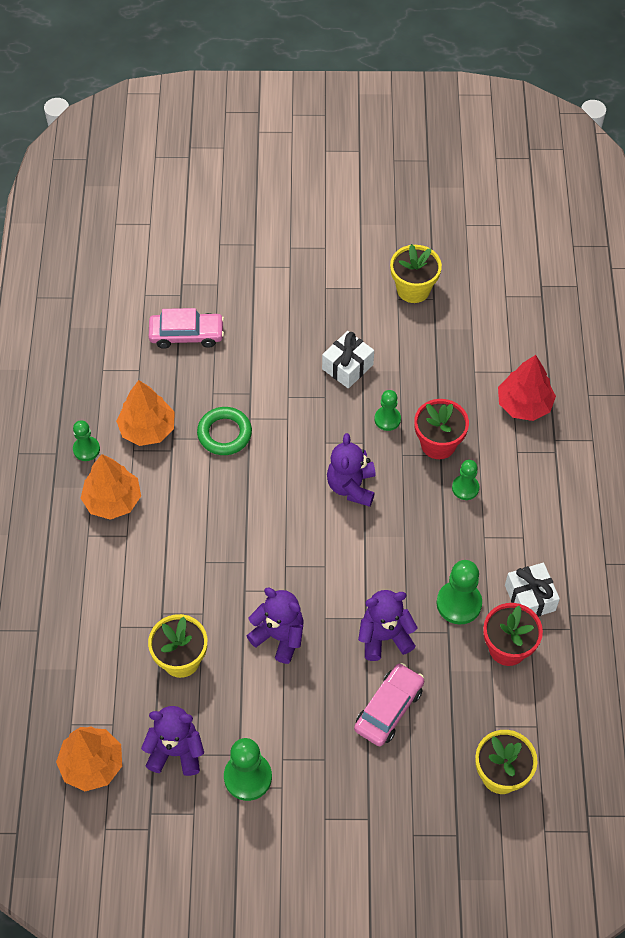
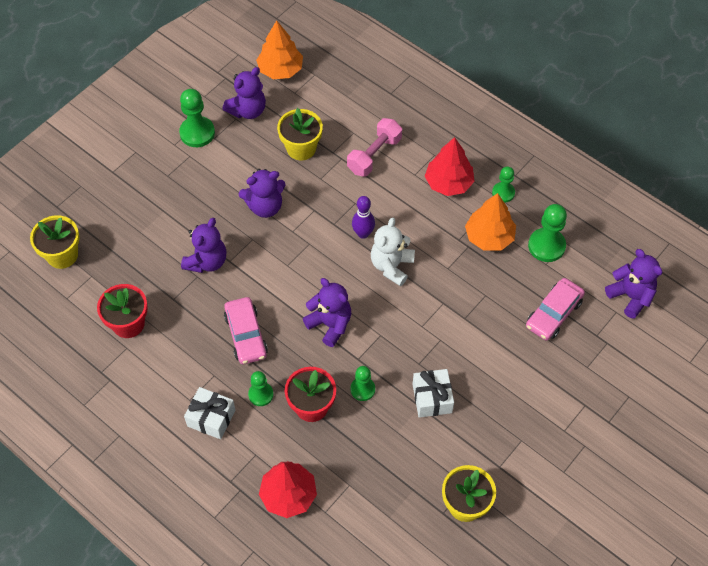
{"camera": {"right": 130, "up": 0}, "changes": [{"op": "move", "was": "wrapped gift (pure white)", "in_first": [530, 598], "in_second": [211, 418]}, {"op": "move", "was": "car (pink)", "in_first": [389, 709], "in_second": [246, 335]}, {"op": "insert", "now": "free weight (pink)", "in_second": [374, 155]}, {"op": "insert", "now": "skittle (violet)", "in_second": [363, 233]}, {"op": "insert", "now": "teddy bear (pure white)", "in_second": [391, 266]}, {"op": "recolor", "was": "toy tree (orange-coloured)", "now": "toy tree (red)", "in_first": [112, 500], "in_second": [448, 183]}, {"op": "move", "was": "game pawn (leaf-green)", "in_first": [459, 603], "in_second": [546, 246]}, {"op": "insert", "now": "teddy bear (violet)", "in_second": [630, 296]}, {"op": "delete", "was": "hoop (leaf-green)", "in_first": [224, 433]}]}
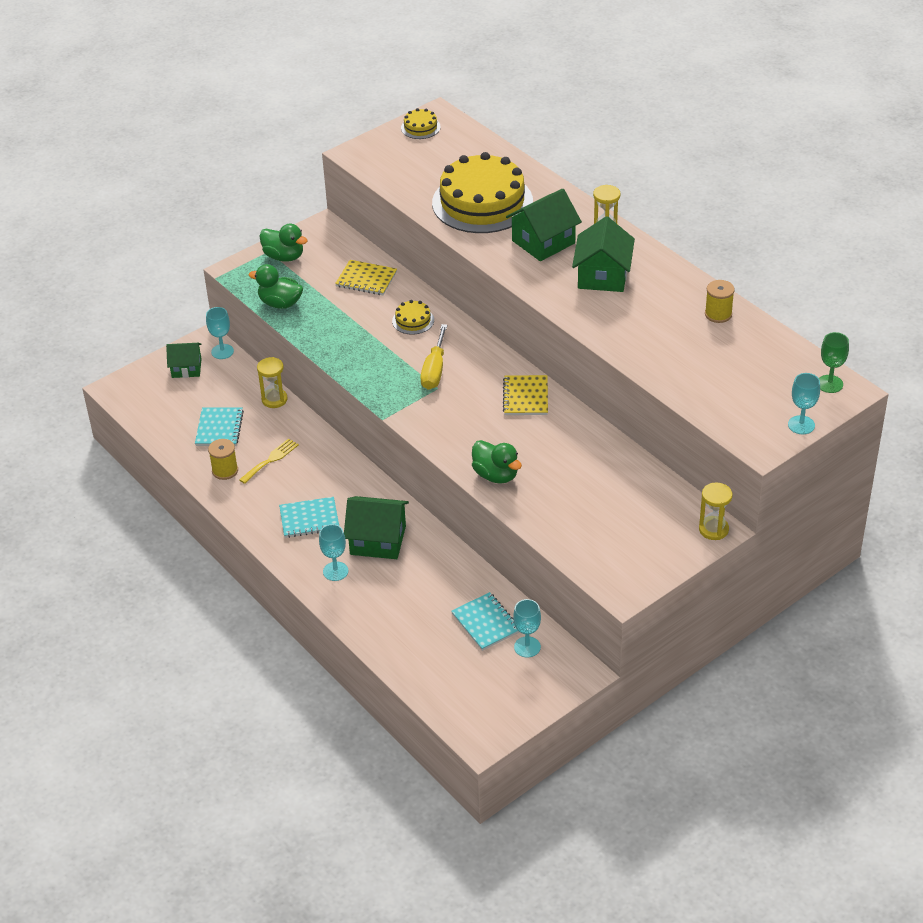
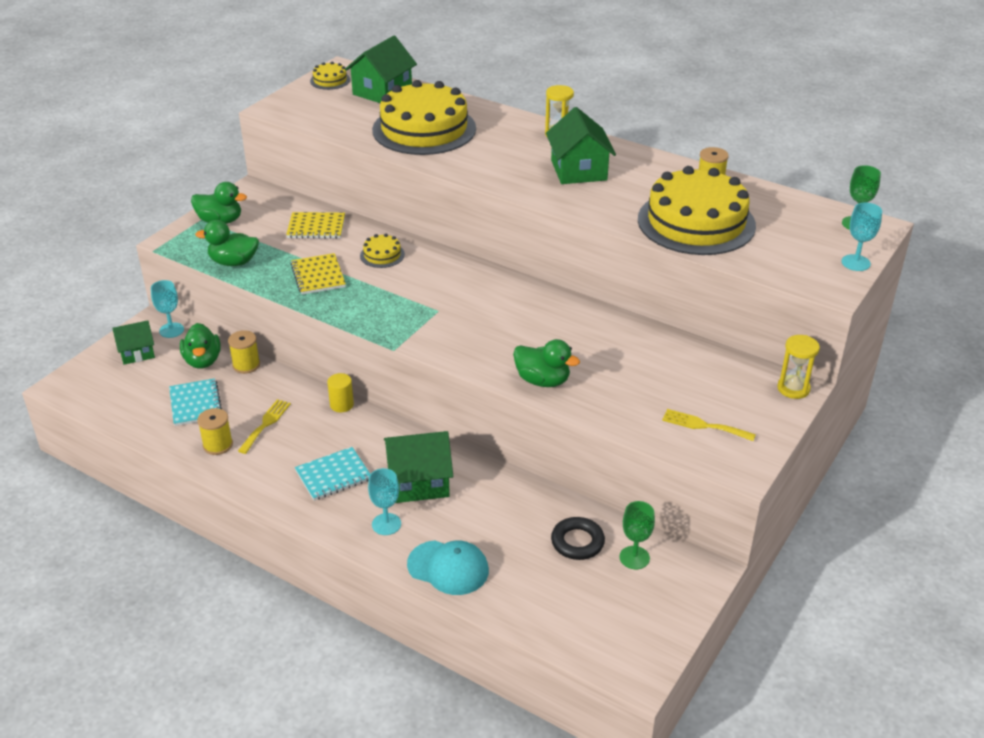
{"camera": {"right": -20, "up": -5}, "changes": [{"op": "insert", "now": "rubber duck (leaf-green)", "in_second": [203, 361]}, {"op": "replace", "was": "hourglass (yellow)", "now": "reel of thread (yellow)", "in_first": [274, 399], "in_second": [246, 365]}, {"op": "move", "was": "exercise book (yellow)", "in_first": [525, 397], "in_second": [318, 276]}, {"op": "insert", "now": "solid cylinder (yellow)", "in_second": [341, 405]}, {"op": "move", "was": "toy house (leaf-green)", "in_first": [543, 242], "in_second": [382, 91]}, {"op": "insert", "now": "cap (aqua)", "in_second": [448, 568]}, {"op": "replace", "was": "exercise book (aqua)", "now": "hoop (jet-black)", "in_first": [486, 623], "in_second": [577, 542]}, {"op": "recolor", "was": "goblet (aqua)", "now": "goblet (leaf-green)", "in_first": [527, 647], "in_second": [634, 557]}, {"op": "insert", "now": "gateau (yellow)", "in_second": [696, 222]}, {"op": "insert", "now": "fork (yellow)", "in_second": [704, 425]}, {"op": "delete", "was": "screwdriver (yellow)", "in_first": [434, 370]}]}
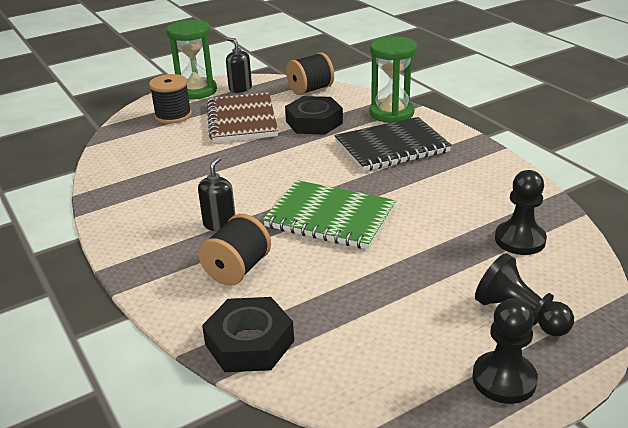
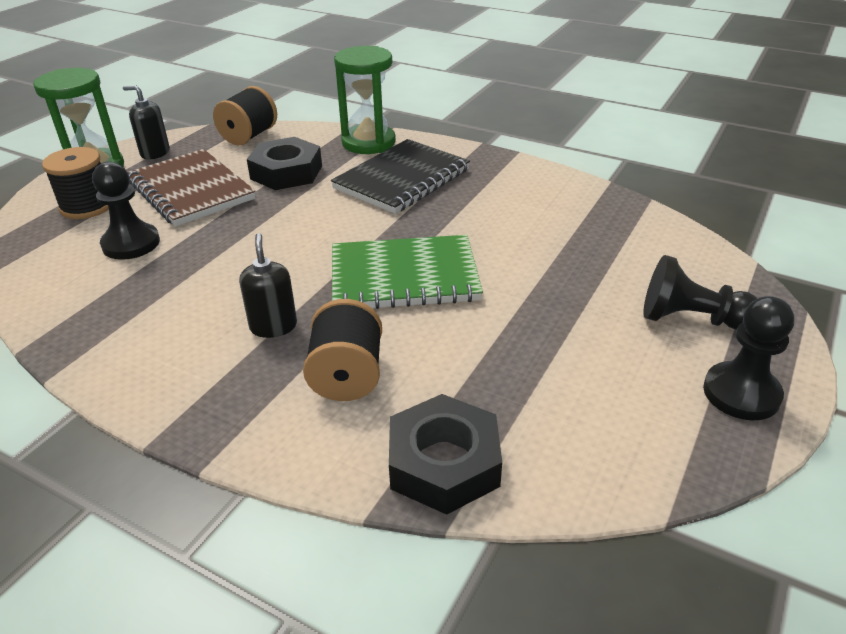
{"camera": {"right": -30, "up": 5}, "changes": [{"op": "move", "was": "game pawn (jet-black)", "in_first": [520, 240], "in_second": [131, 244]}]}
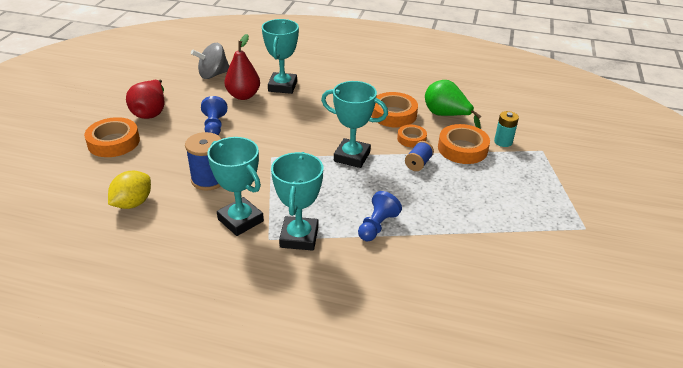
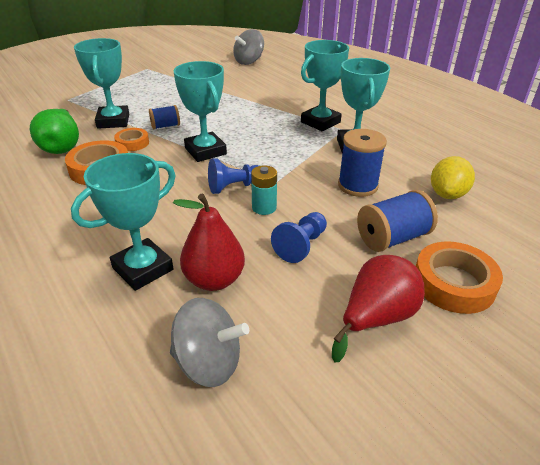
{"camera": {"right": -140, "up": 0}, "changes": [{"op": "replace", "was": "sticky tape (orange-coloured)", "now": "award cup (aqua)", "in_first": [462, 149], "in_second": [113, 121]}, {"op": "move", "was": "game pawn (royal blue)", "in_first": [377, 226], "in_second": [234, 187]}, {"op": "insert", "now": "spinning top (gray)", "in_second": [249, 62]}, {"op": "move", "was": "battery (aqua)", "in_first": [503, 142], "in_second": [264, 207]}, {"op": "insert", "now": "reel of thread (royal blue)", "in_second": [392, 238]}, {"op": "rotate", "was": "toy lemon (yellow)", "in_first": [133, 203], "in_second": [447, 194], "clockwise": -45}]}
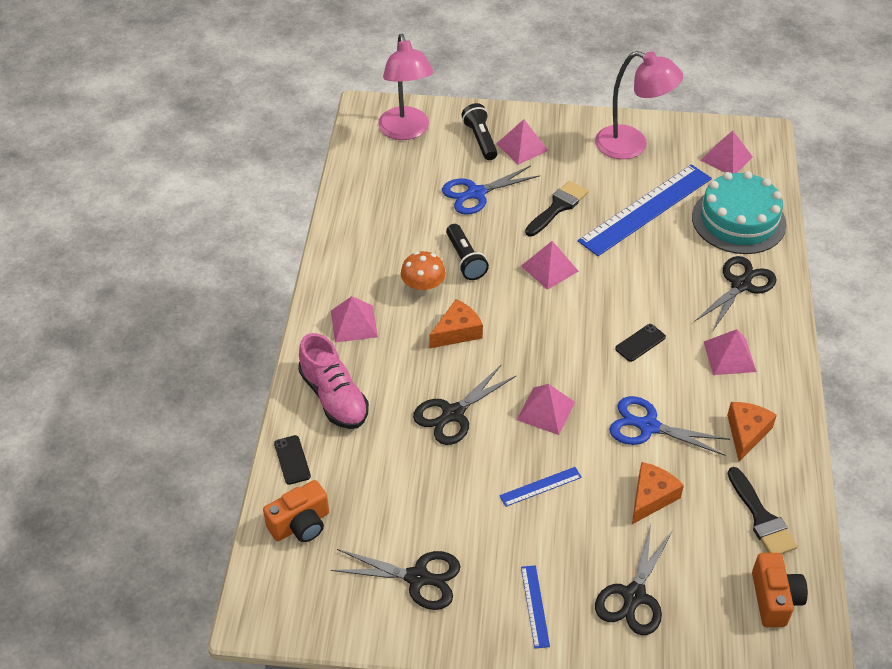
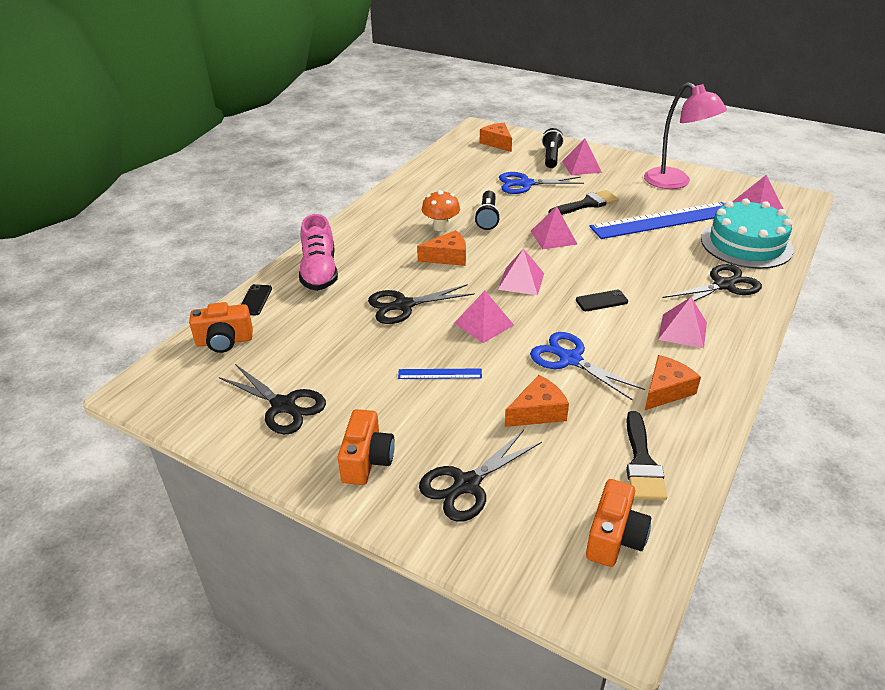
{"camera": {"right": 25, "up": -10}, "changes": [{"op": "replace", "was": "measuring stick (royal blue)", "now": "compact camera (orange-coloured)", "in_first": [535, 606], "in_second": [367, 460]}, {"op": "replace", "was": "lamp (pink)", "now": "cheese wedge (orange-coloured)", "in_first": [406, 131], "in_second": [497, 143]}, {"op": "move", "was": "pyramid shape (pink)", "in_first": [354, 323], "in_second": [521, 281]}]}
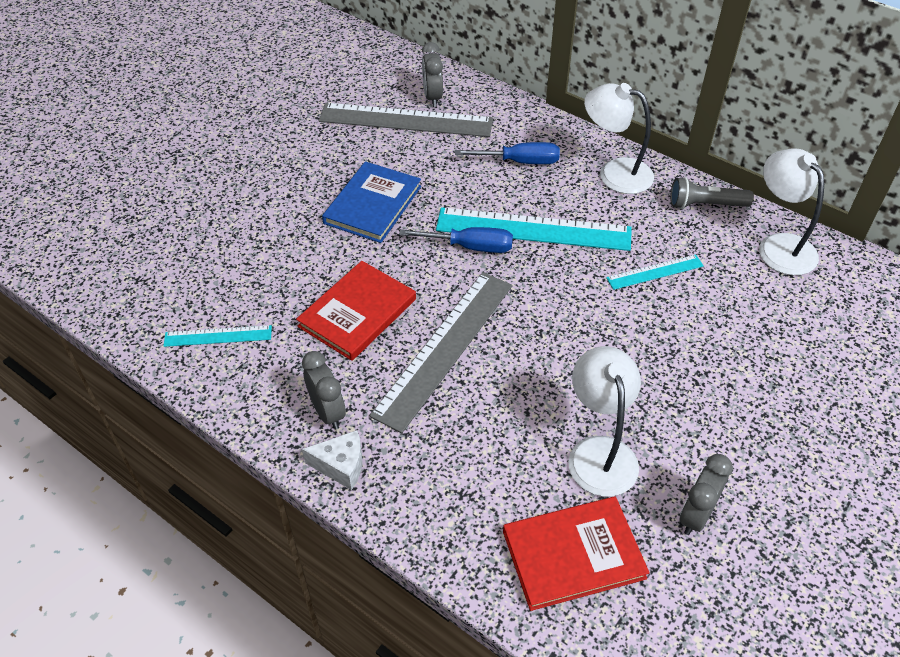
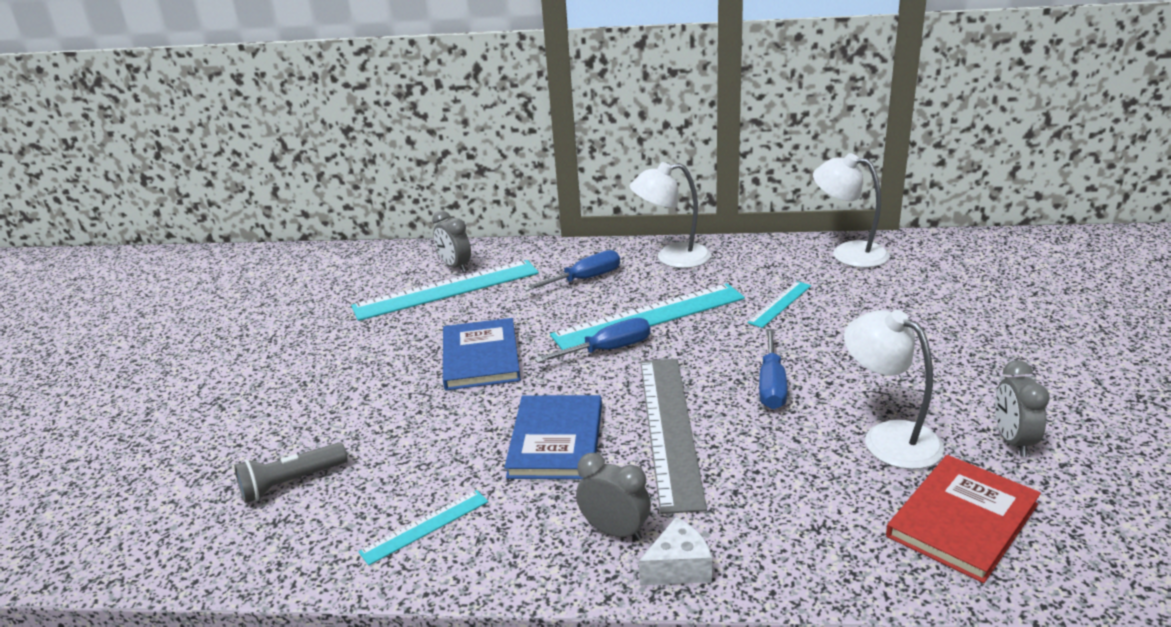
{"camera": {"right": -30, "up": -20}, "changes": [{"op": "move", "was": "flashlight (gray)", "in_first": [705, 205], "in_second": [291, 483]}, {"op": "recolor", "was": "measuring stick (gray)", "now": "measuring stick (aqua)", "in_first": [406, 120], "in_second": [447, 290]}, {"op": "recolor", "was": "book (red)", "now": "book (royal blue)", "in_first": [357, 313], "in_second": [556, 441]}, {"op": "insert", "now": "screwdriver (royal blue)", "in_second": [771, 385]}]}
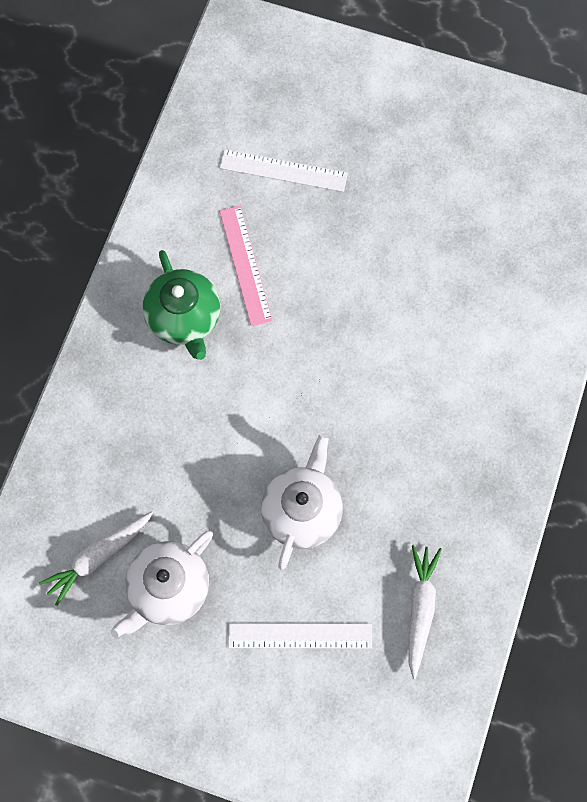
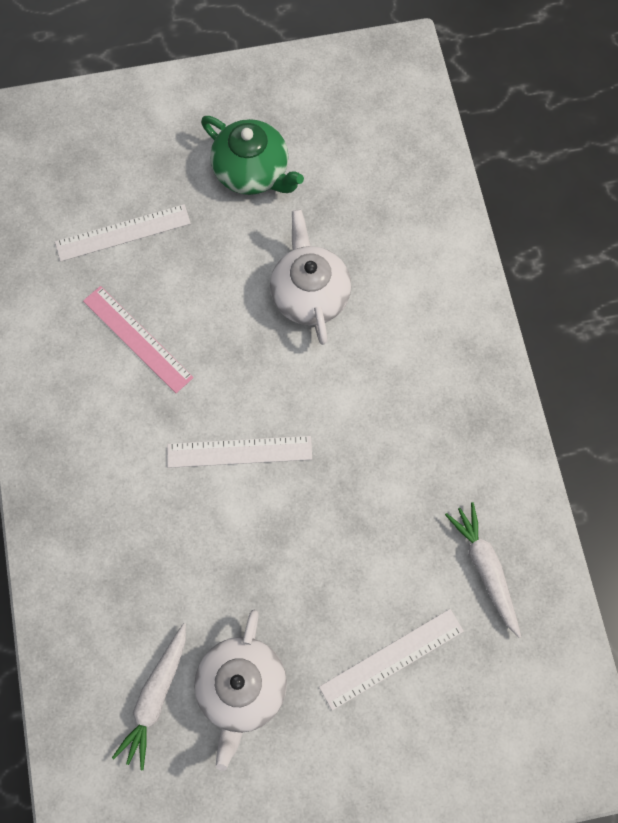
{"camera": {"right": -30, "up": 0}, "changes": [{"op": "insert", "now": "measuring stick (pure white)", "in_second": [239, 452]}, {"op": "move", "was": "tea pot (leaf-green)", "in_first": [184, 318], "in_second": [253, 172]}, {"op": "move", "was": "tea pot (pure white)", "in_first": [302, 510], "in_second": [309, 294]}]}
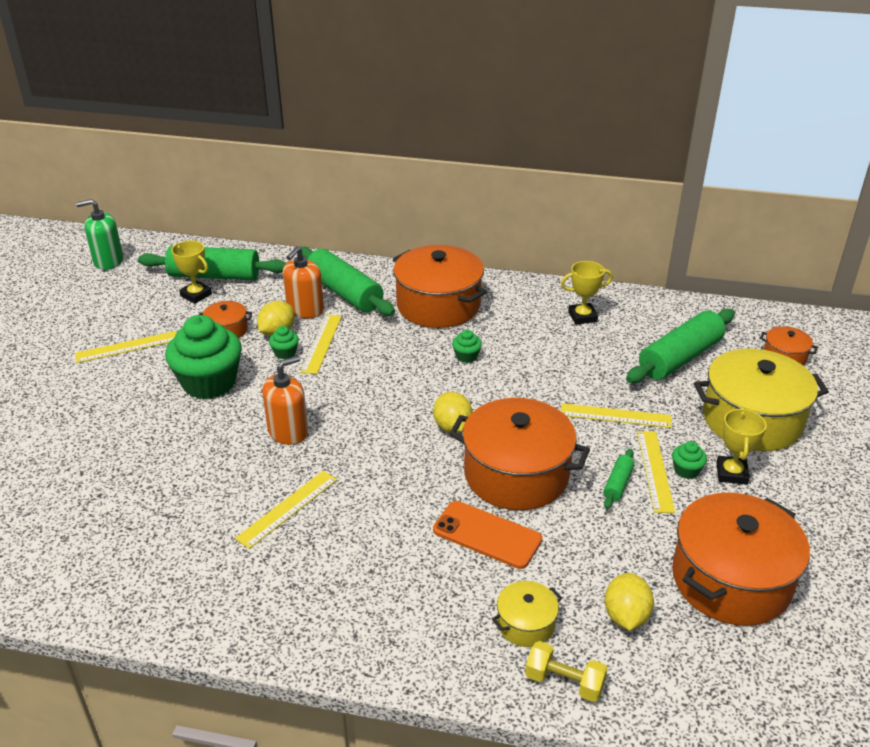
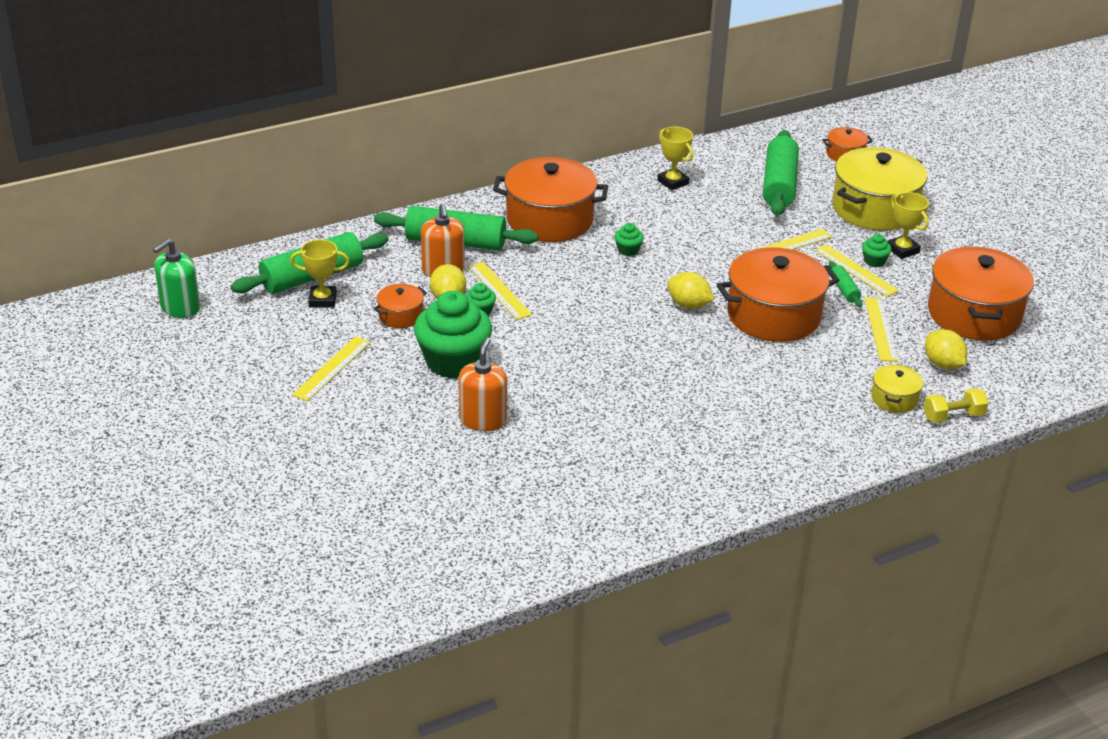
{"camera": {"right": -40, "up": 0}, "changes": [{"op": "move", "was": "pump bottle (orange-coloured)", "in_first": [288, 431], "in_second": [483, 420]}, {"op": "rotate", "was": "award cup (yellow)", "in_first": [582, 317], "in_second": [673, 182], "clockwise": -75}, {"op": "move", "was": "measuring stick (yellow)", "in_first": [287, 508], "in_second": [880, 329]}, {"op": "delete", "was": "mobile phone (orange-coloured)", "in_first": [487, 535]}]}
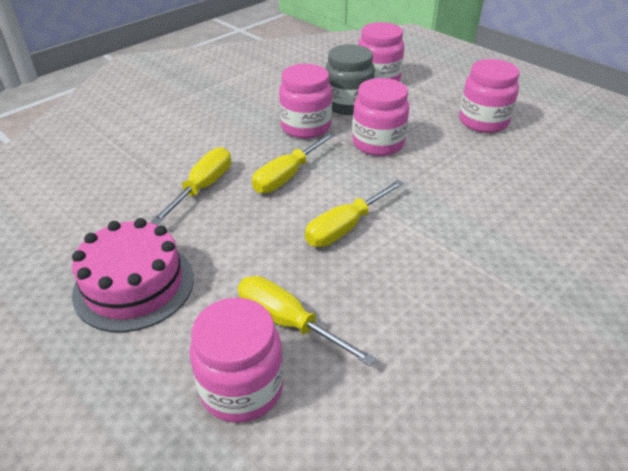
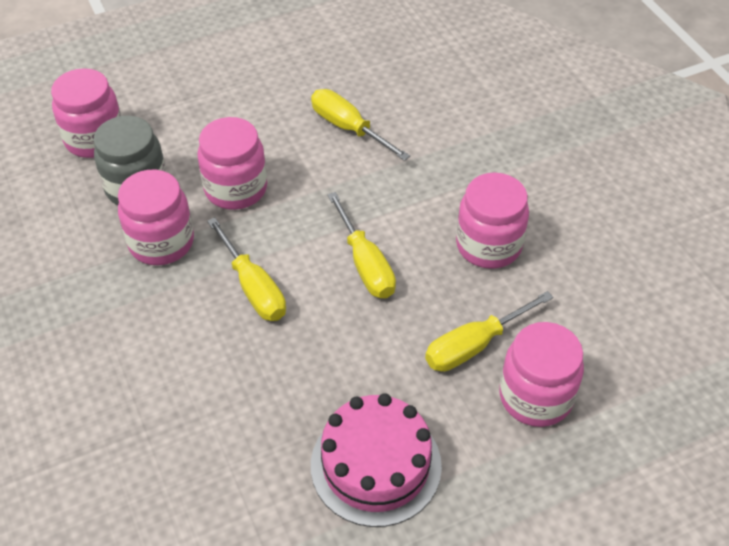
{"camera": {"right": -70, "up": 10}, "changes": [{"op": "move", "was": "screwdriver (yellow)", "in_first": [202, 188], "in_second": [349, 128]}, {"op": "move", "was": "preserve jar (pink)", "in_first": [483, 122], "in_second": [488, 245]}]}
